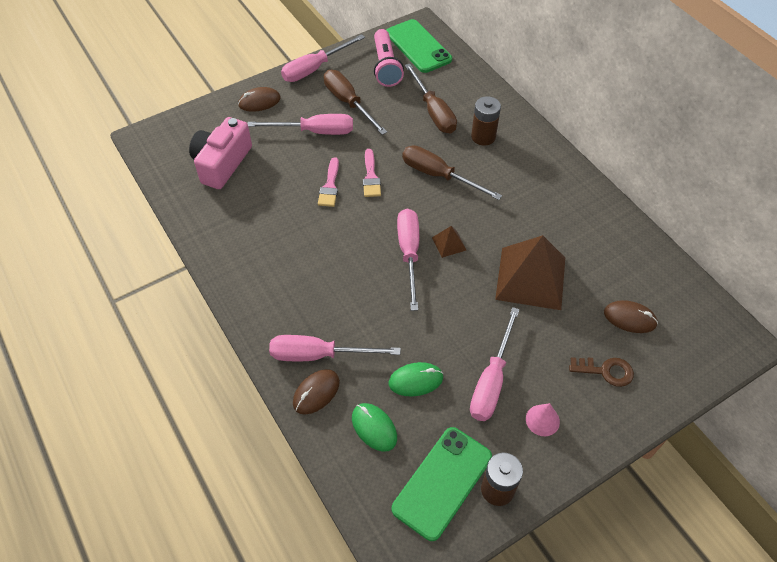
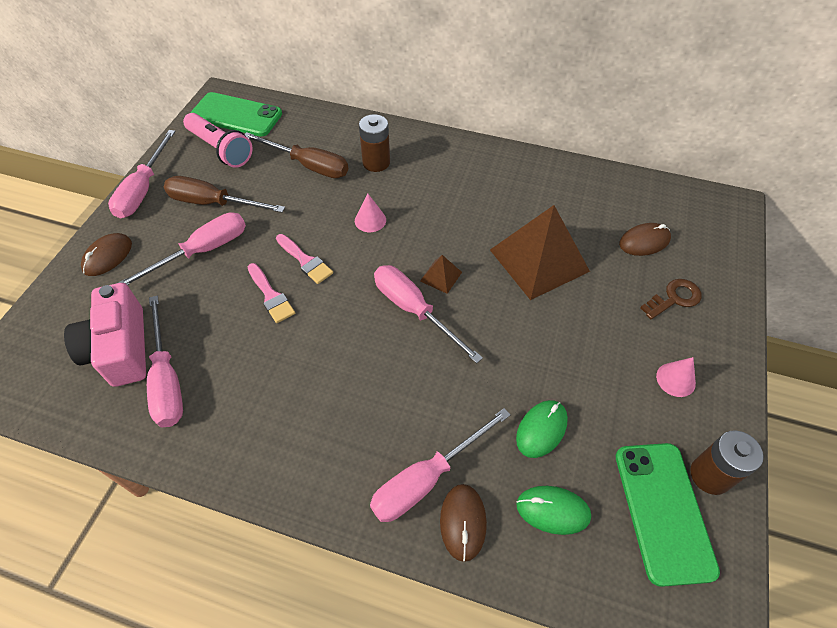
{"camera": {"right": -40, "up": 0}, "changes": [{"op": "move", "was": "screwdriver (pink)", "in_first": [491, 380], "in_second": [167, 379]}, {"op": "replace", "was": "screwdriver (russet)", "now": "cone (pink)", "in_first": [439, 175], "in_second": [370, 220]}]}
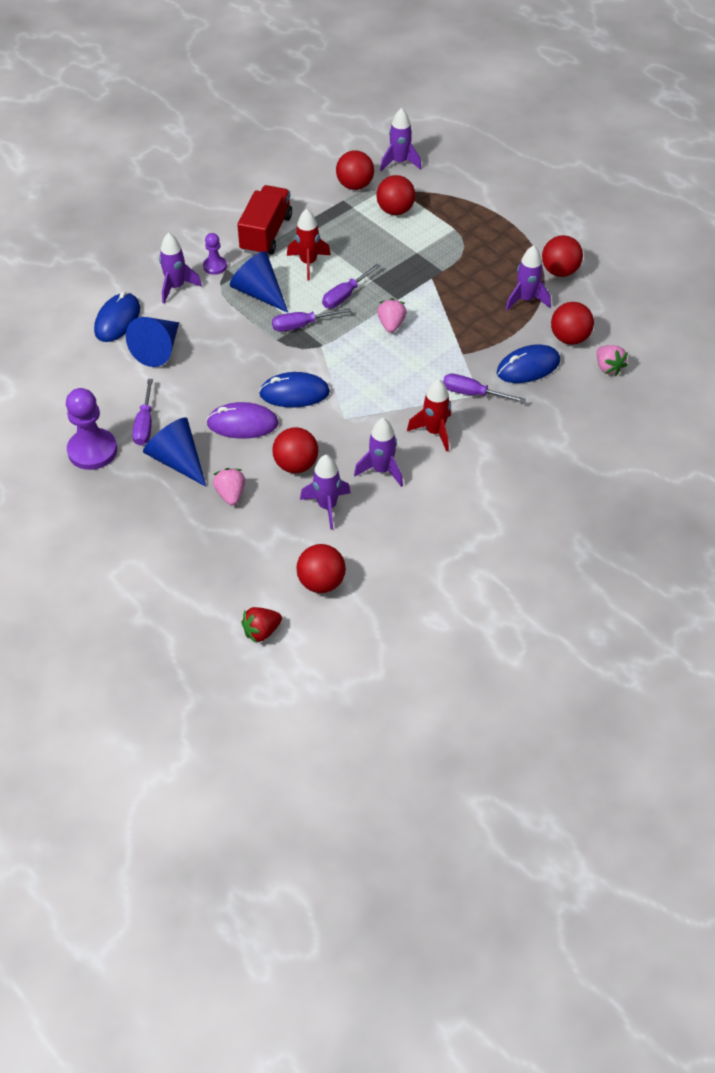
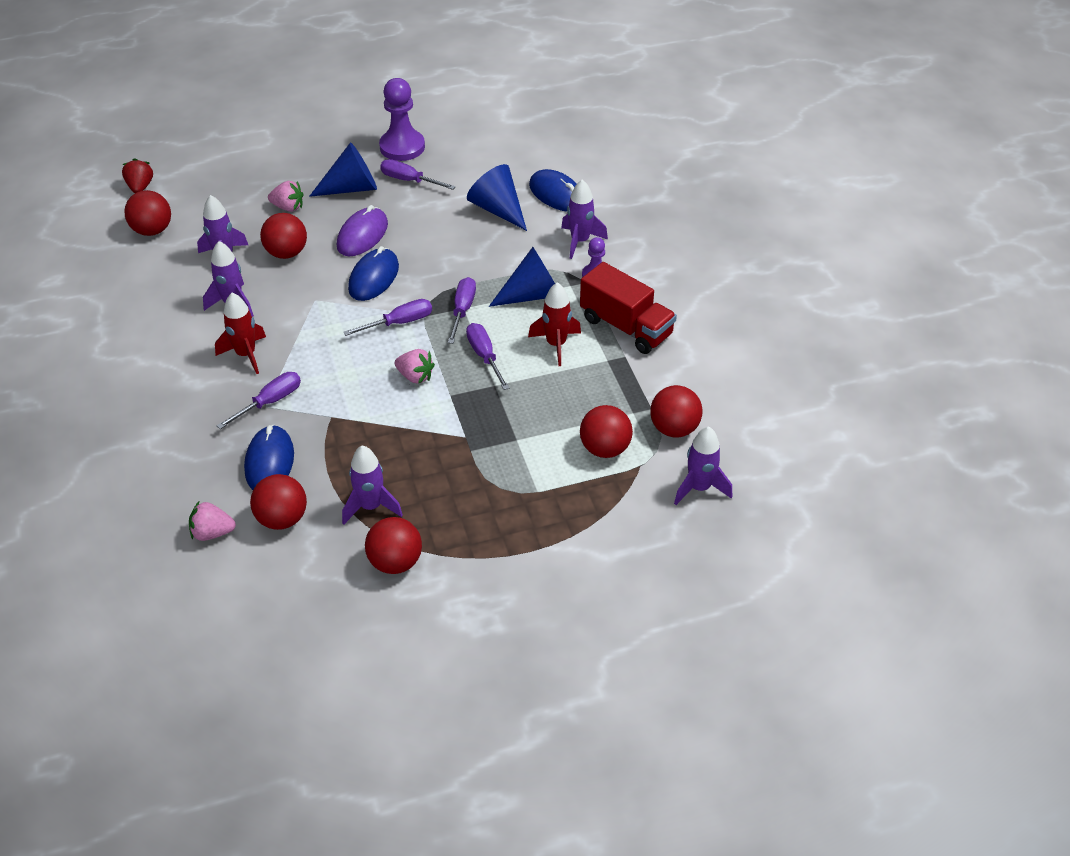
{"camera": {"right": 115, "up": -5}, "changes": [{"op": "insert", "now": "screwdriver (violet)", "in_second": [399, 322]}]}
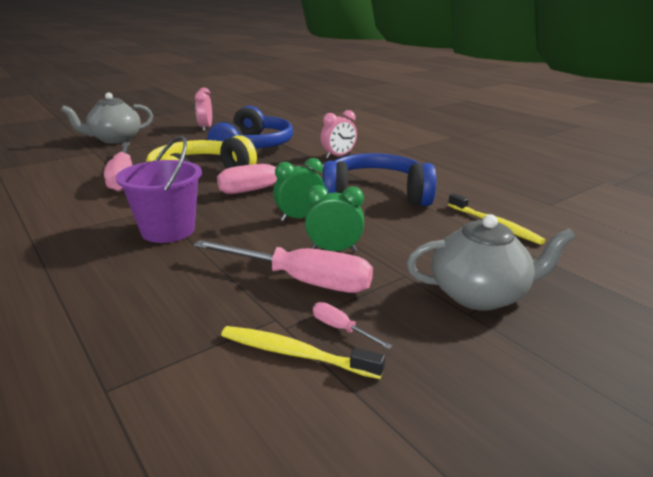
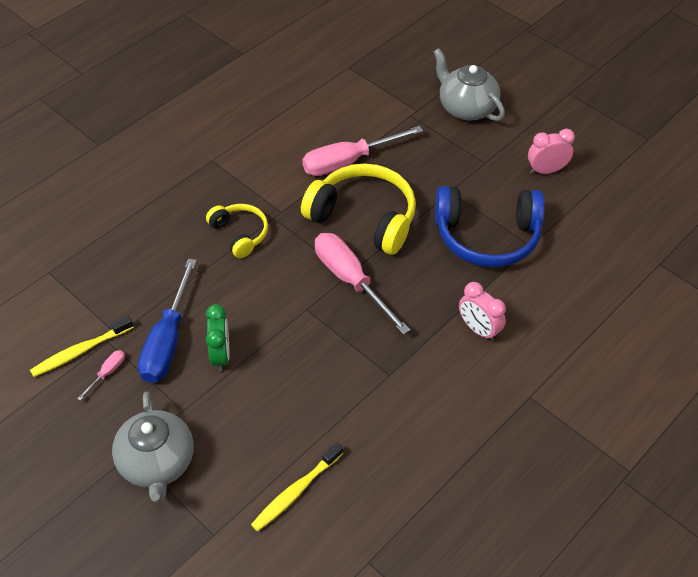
{"camera": {"right": 80, "up": 25}, "changes": [{"op": "rotate", "was": "toothbrush (yellow)", "in_first": [295, 354], "in_second": [80, 351], "clockwise": -135}, {"op": "recolor", "was": "screwdriver (pink)", "now": "screwdriver (royal blue)", "in_first": [301, 281], "in_second": [167, 340]}, {"op": "replace", "was": "pail (violet)", "now": "over-ear headphones (yellow)", "in_first": [168, 230], "in_second": [240, 234]}, {"op": "delete", "was": "alarm clock (leaf-green)", "in_first": [299, 218]}, {"op": "delete", "was": "over-ear headphones (royal blue)", "in_first": [375, 195]}]}
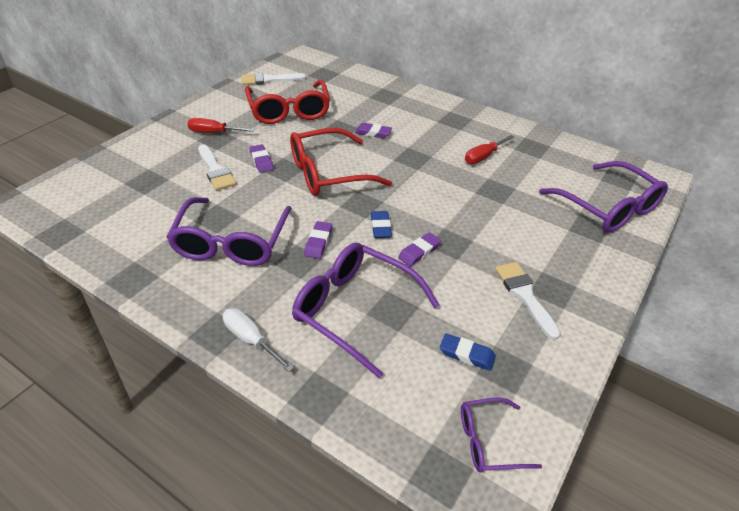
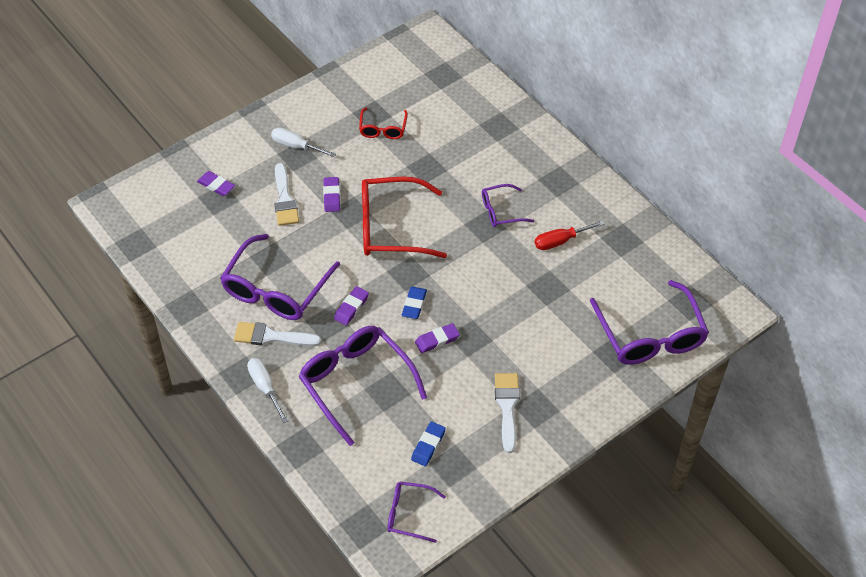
{"camera": {"right": 20, "up": 10}, "changes": [{"op": "move", "was": "pencil eraser (violet)", "in_first": [373, 133], "in_second": [216, 185]}, {"op": "move", "was": "paint brush (pure white)", "in_first": [269, 80], "in_second": [271, 336]}, {"op": "recolor", "was": "screwdriver (red)", "now": "screwdriver (pure white)", "in_first": [213, 132], "in_second": [296, 146]}, {"op": "resize", "was": "glasses (red)", "in_first": [289, 111], "in_second": [383, 129], "ratio": 0.53}, {"op": "rotate", "was": "pencil eraser (royal blue)", "in_first": [466, 354], "in_second": [428, 445], "clockwise": 75}, {"op": "insert", "now": "glasses (violet)", "in_second": [500, 211]}]}
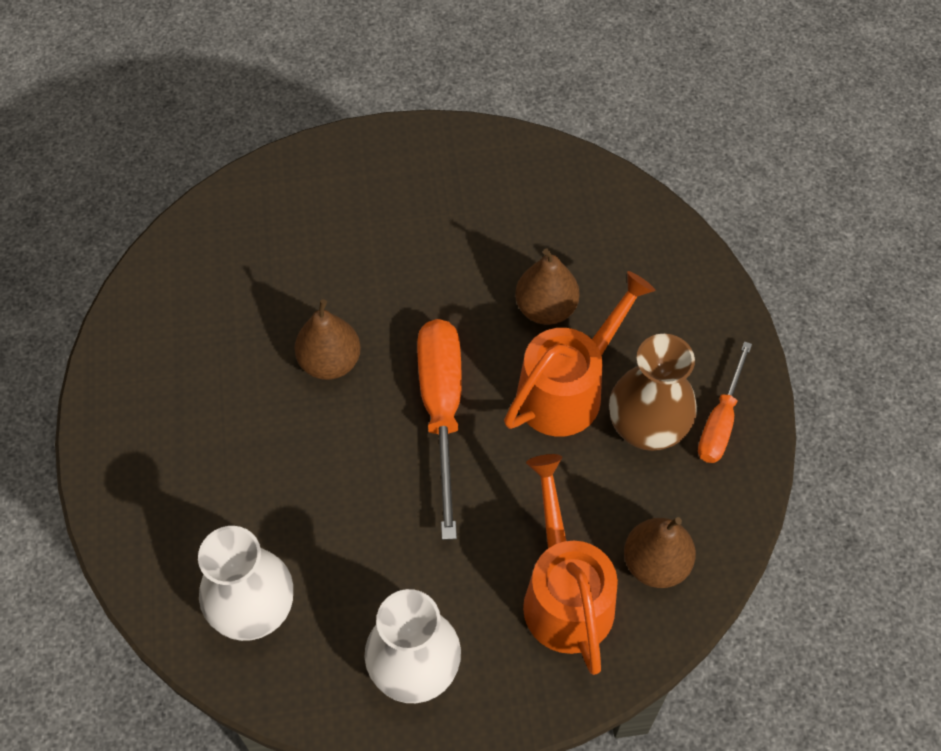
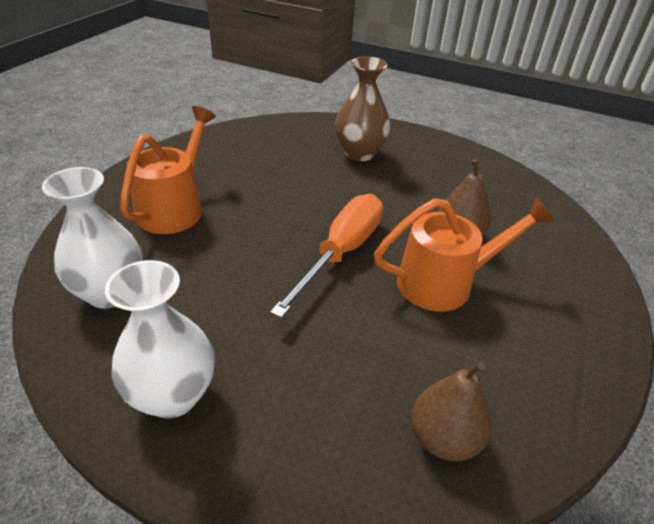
{"camera": {"right": 30, "up": -20}, "changes": [{"op": "move", "was": "sprinkling can (orange-coloured)", "in_first": [564, 592], "in_second": [175, 207]}, {"op": "move", "was": "vase (russet)", "in_first": [647, 428], "in_second": [359, 153]}, {"op": "delete", "was": "pear fruit (russet)", "in_first": [330, 362]}, {"op": "delete", "was": "screwdriver (orange-coloured)", "in_first": [720, 421]}]}
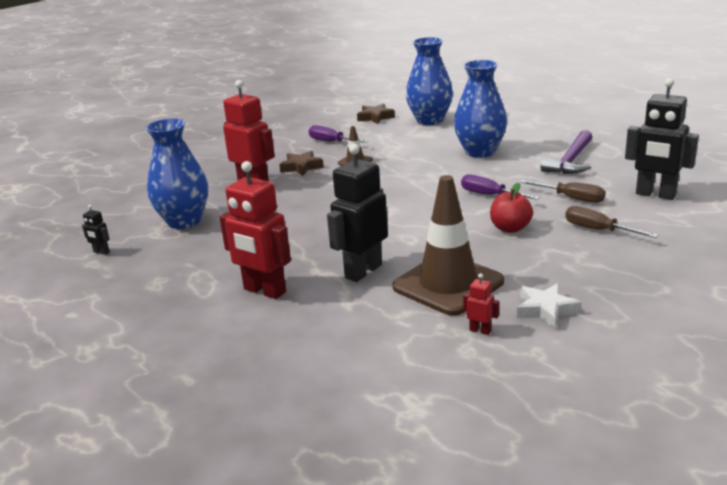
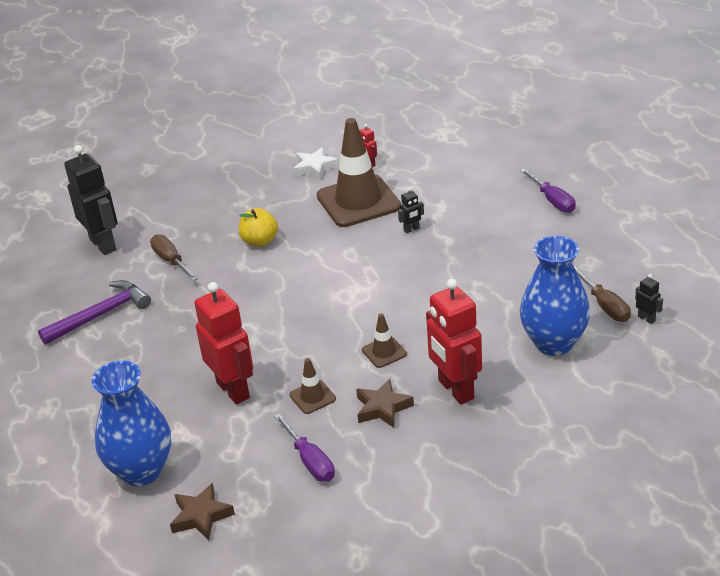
{"camera": {"right": -155, "up": 10}, "changes": [{"op": "move", "was": "toy robot (red)", "in_first": [264, 291], "in_second": [233, 390]}, {"op": "recolor", "was": "apple fruit (red)", "now": "apple fruit (yellow)", "in_first": [510, 228], "in_second": [260, 241]}, {"op": "insert", "now": "traffic cone (russet)", "in_second": [384, 352]}, {"op": "resize", "was": "toy robot (jet-black)", "in_first": [363, 271], "in_second": [411, 229], "ratio": 0.43}, {"op": "move", "was": "screwdriver (violet)", "in_first": [489, 195], "in_second": [553, 201]}, {"op": "move", "was": "screwdriver (russet)", "in_first": [598, 230], "in_second": [605, 306]}, {"op": "delete", "was": "vase (royal blue)", "in_first": [480, 152]}]}
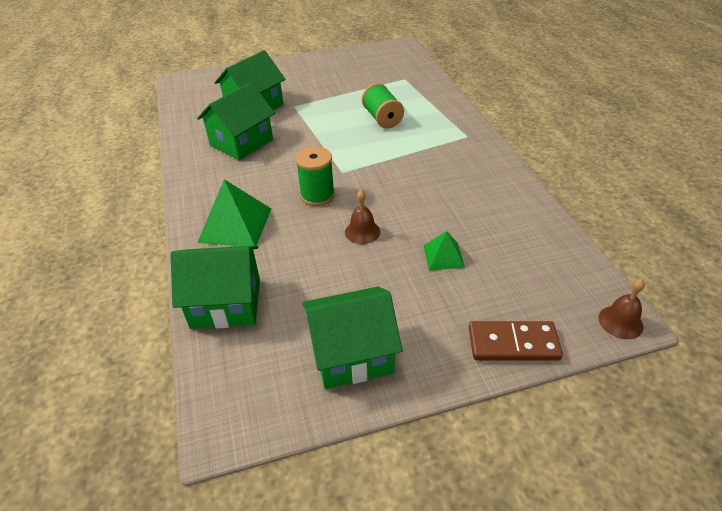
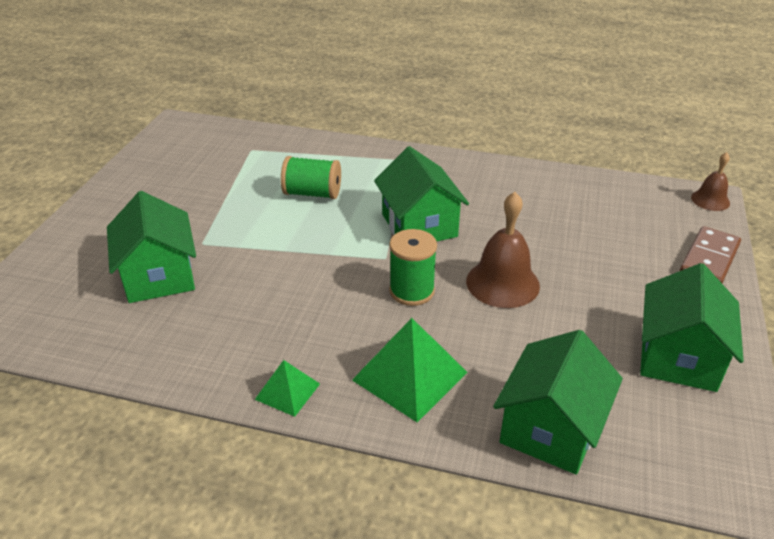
{"camera": {"right": -60, "up": -5}, "changes": [{"op": "move", "was": "pyramid shape (leaf-green)", "in_first": [443, 256], "in_second": [287, 391]}, {"op": "move", "was": "toy house (leaf-green)", "in_first": [241, 142], "in_second": [419, 225]}, {"op": "resize", "was": "school bell (russet)", "in_first": [362, 231], "in_second": [502, 283], "ratio": 1.72}]}
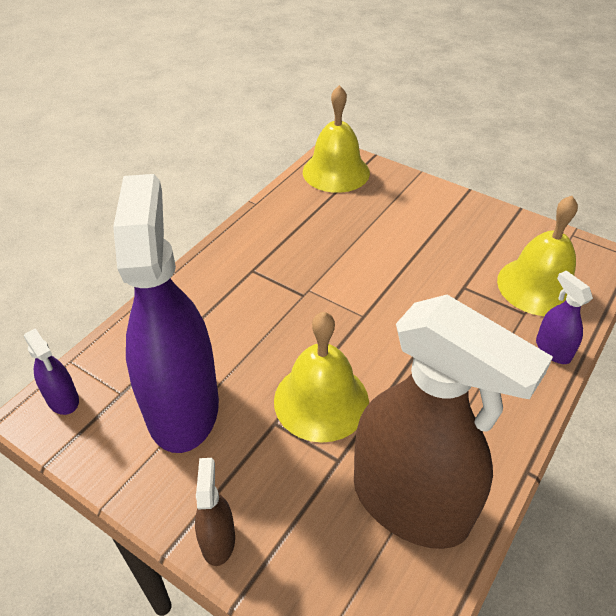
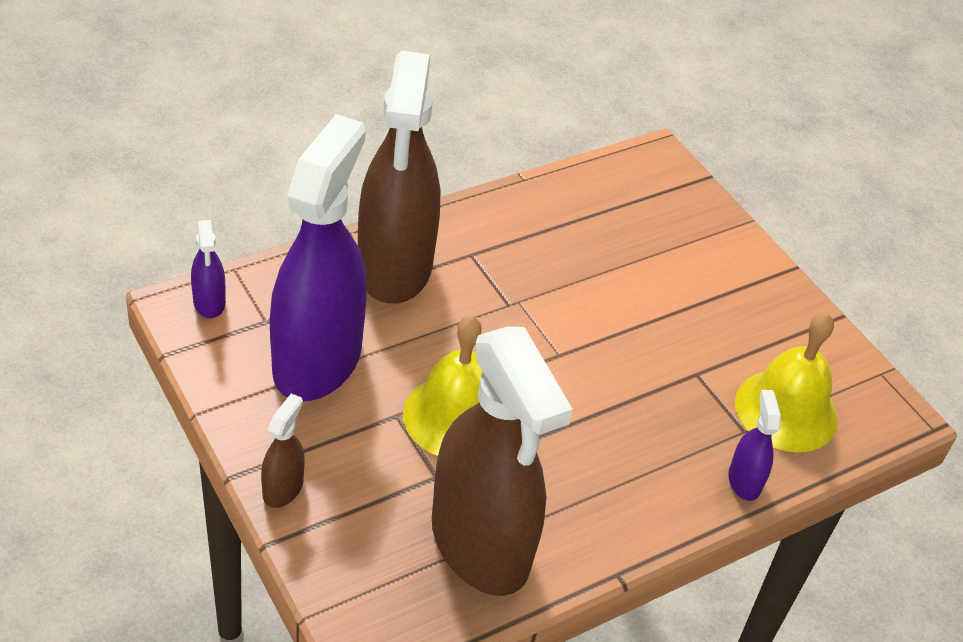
{"camera": {"right": 20, "up": 0}, "changes": [{"op": "insert", "now": "sprayer (russet)", "in_second": [395, 267]}, {"op": "delete", "was": "school bell (yellow)", "in_first": [336, 172]}]}
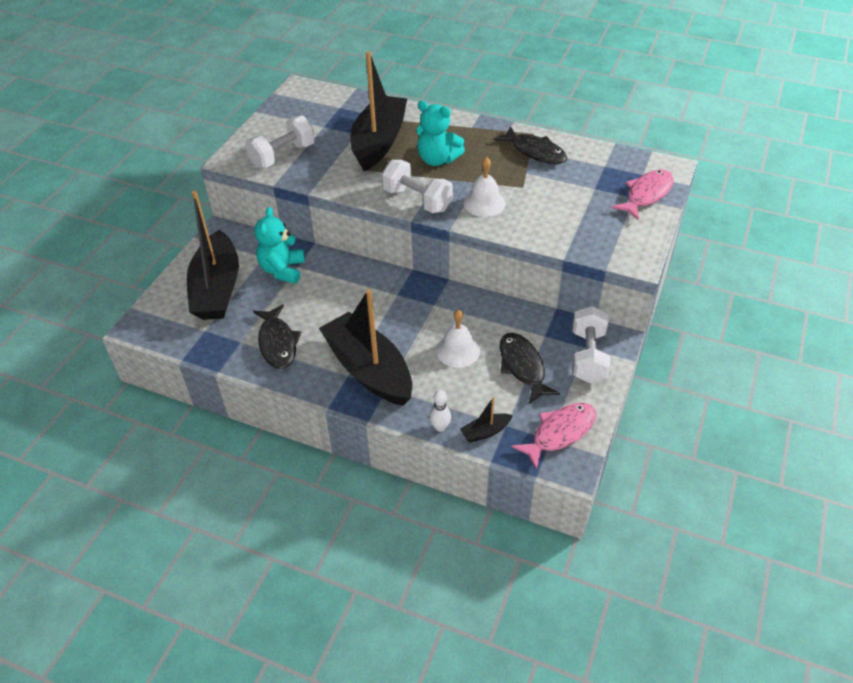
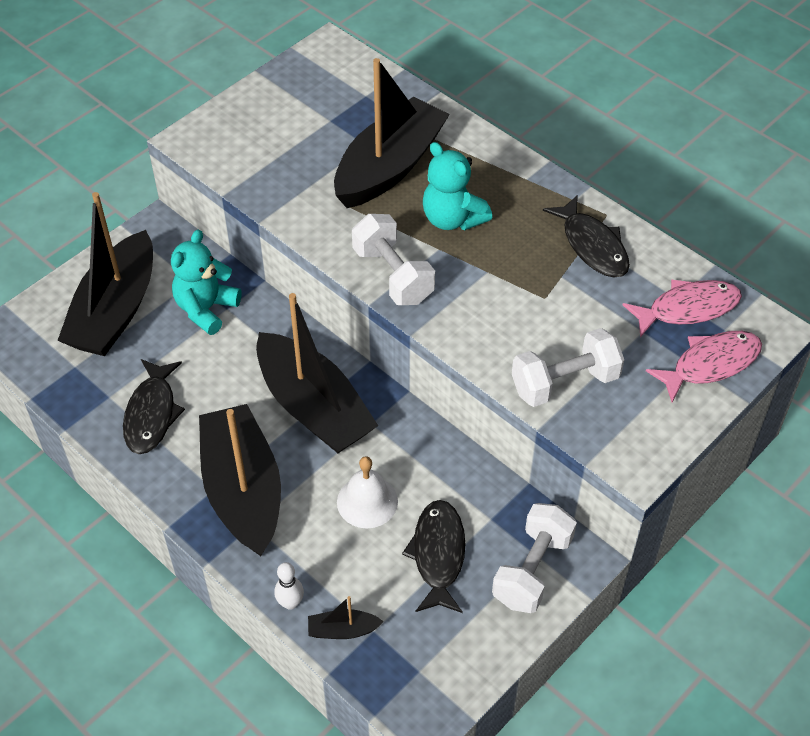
{"camera": {"right": 20, "up": 5}, "changes": [{"op": "insert", "now": "boat (jet-black)", "in_second": [313, 407]}, {"op": "move", "was": "free weight (pure white)", "in_first": [283, 156], "in_second": [564, 383]}, {"op": "move", "was": "toy fish (pink)", "in_first": [559, 433], "in_second": [688, 309]}, {"op": "delete", "was": "school bell (pure white)", "in_first": [484, 203]}]}
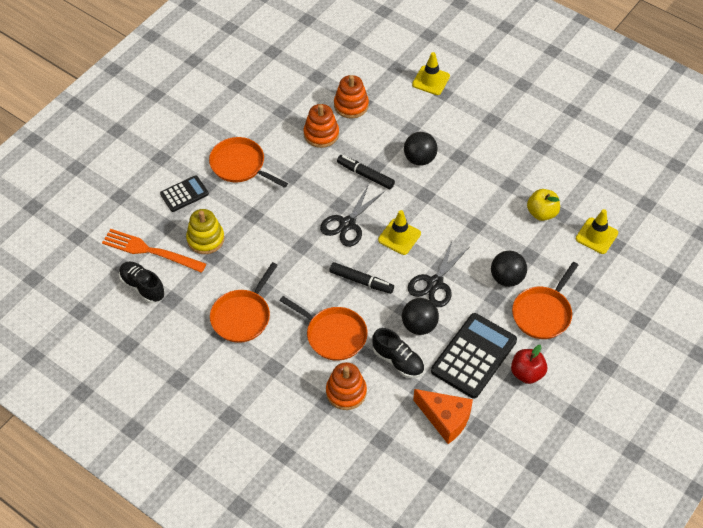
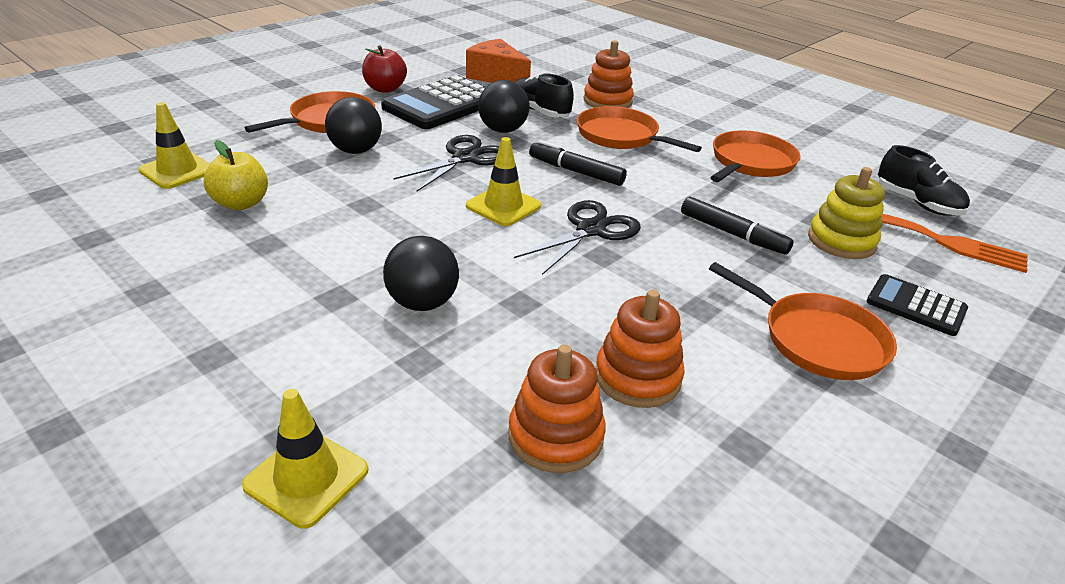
{"camera": {"right": -175, "up": -20}, "changes": [{"op": "move", "was": "marker (jet-black)", "in_first": [365, 175], "in_second": [733, 234]}, {"op": "rotate", "was": "pocket calculator (jet-black)", "in_first": [184, 194], "in_second": [915, 306], "clockwise": 60}]}
